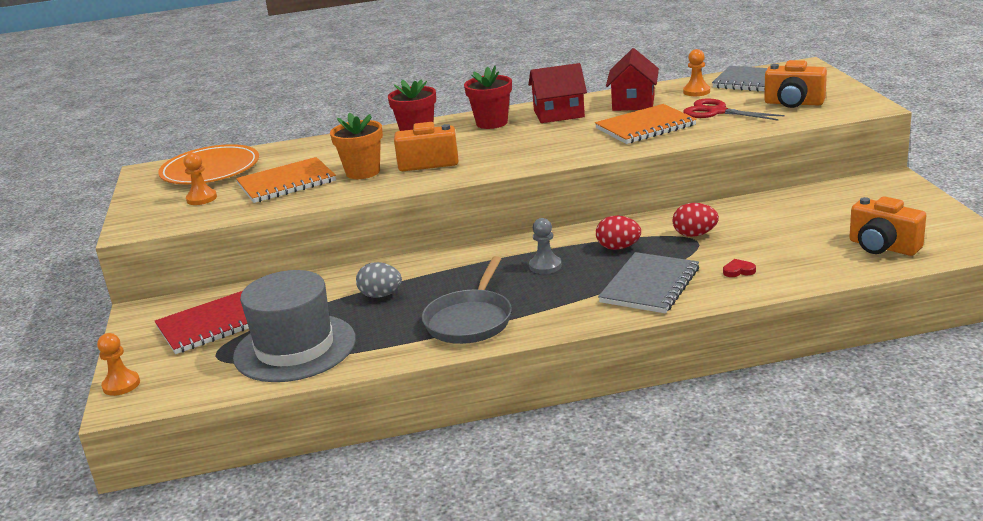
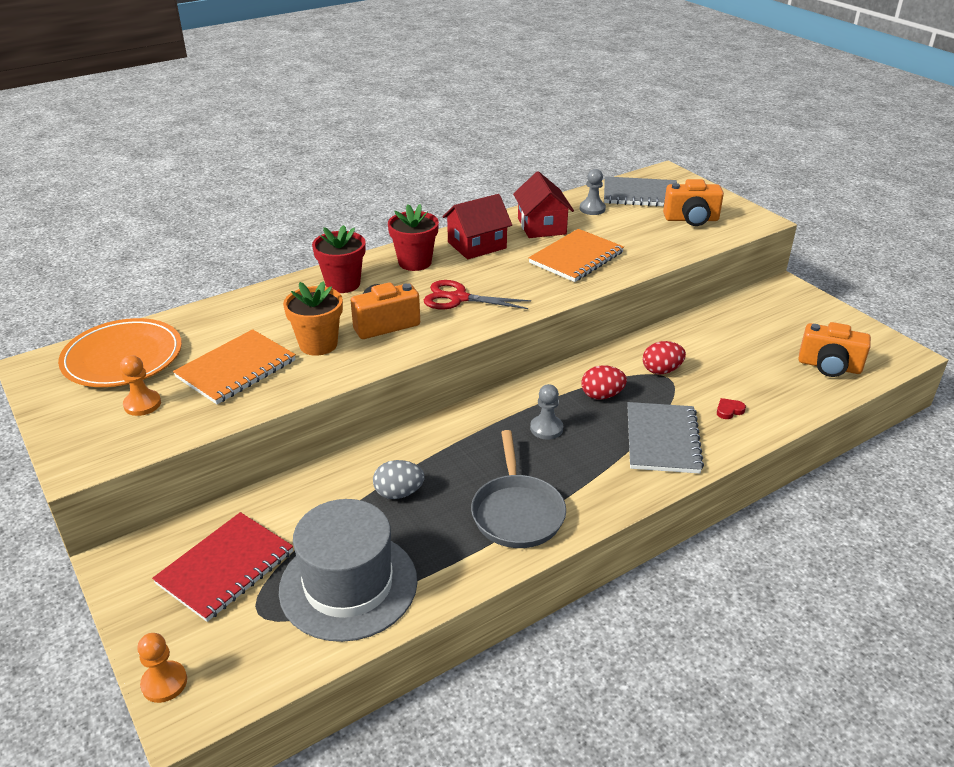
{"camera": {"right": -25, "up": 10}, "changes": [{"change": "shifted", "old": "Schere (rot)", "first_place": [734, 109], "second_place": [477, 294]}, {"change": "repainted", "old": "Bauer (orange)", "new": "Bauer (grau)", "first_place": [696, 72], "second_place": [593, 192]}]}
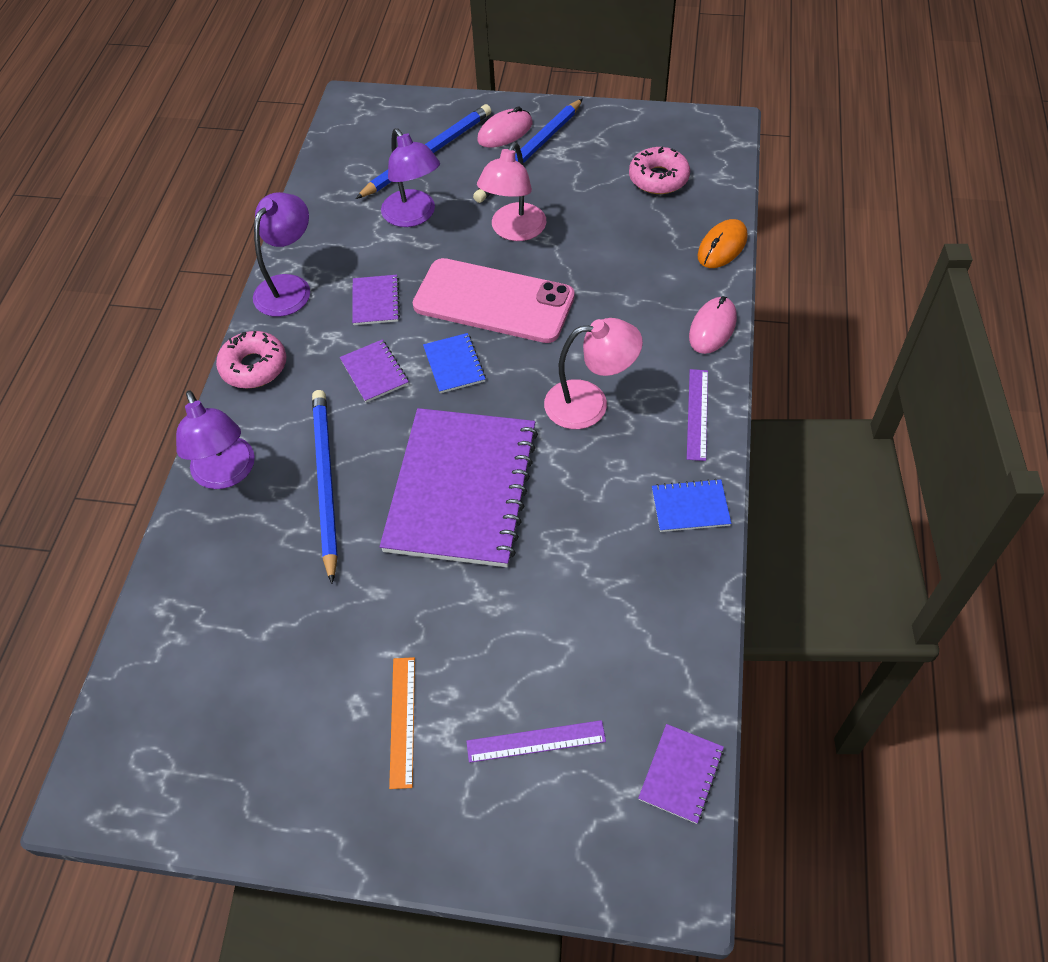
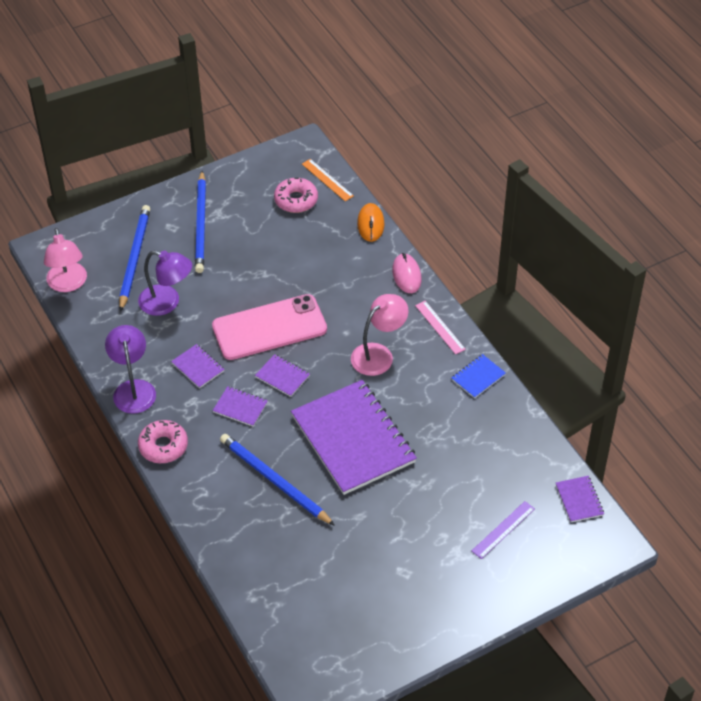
{"camera": {"right": -40, "up": -5}, "changes": [{"change": "gone", "old": "Lampe (lila)", "first_place": [215, 440]}, {"change": "gone", "old": "Computermaus (rosa)", "first_place": [504, 127]}, {"change": "shifted", "old": "Lineal (orange)", "first_place": [402, 723], "second_place": [328, 180]}, {"change": "shifted", "old": "Lampe (rosa)", "first_place": [511, 191], "second_place": [65, 260]}, {"change": "repainted", "old": "Notizbuch (blau)", "new": "Notizbuch (lila)", "first_place": [454, 363], "second_place": [282, 375]}, {"change": "repainted", "old": "Lineal (lila)", "new": "Lineal (rosa)", "first_place": [697, 415], "second_place": [440, 327]}]}
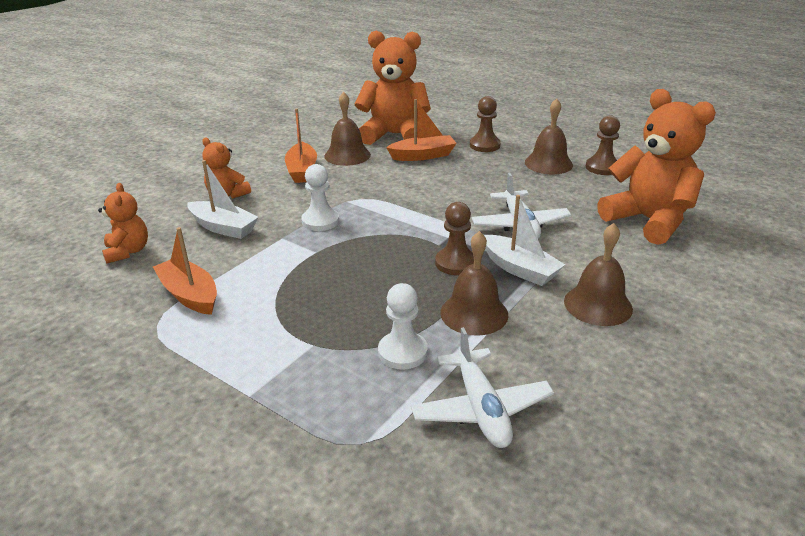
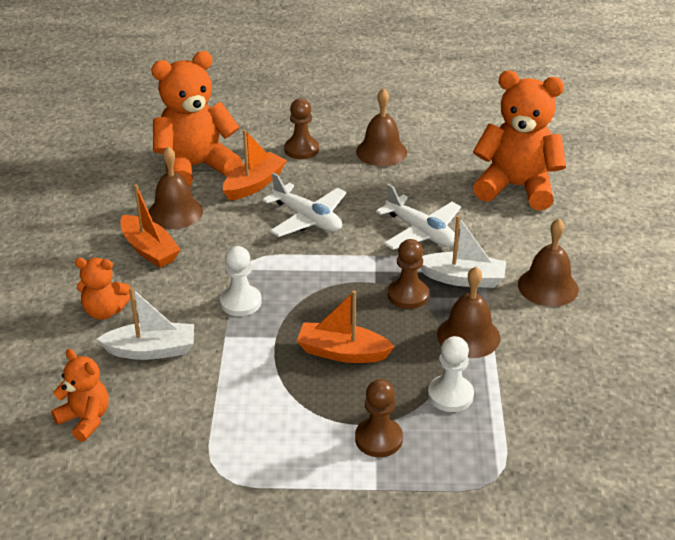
{"camera": {"right": -35, "up": 5}, "changes": [{"change": "shifted", "old": "Boot (orange)", "first_place": [185, 271], "second_place": [345, 326]}, {"change": "shifted", "old": "Flugzeug (weiß)", "first_place": [482, 387], "second_place": [304, 204]}, {"change": "shifted", "old": "Bauer (braun)", "first_place": [603, 145], "second_place": [379, 418]}]}
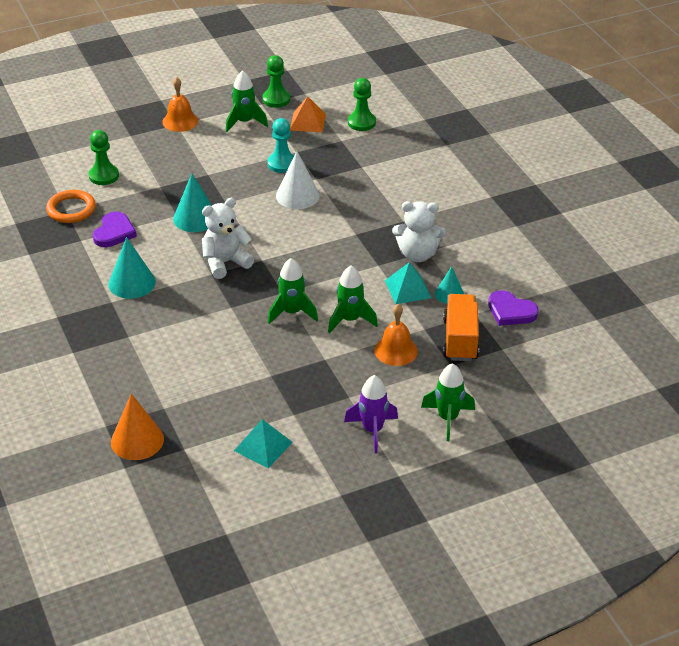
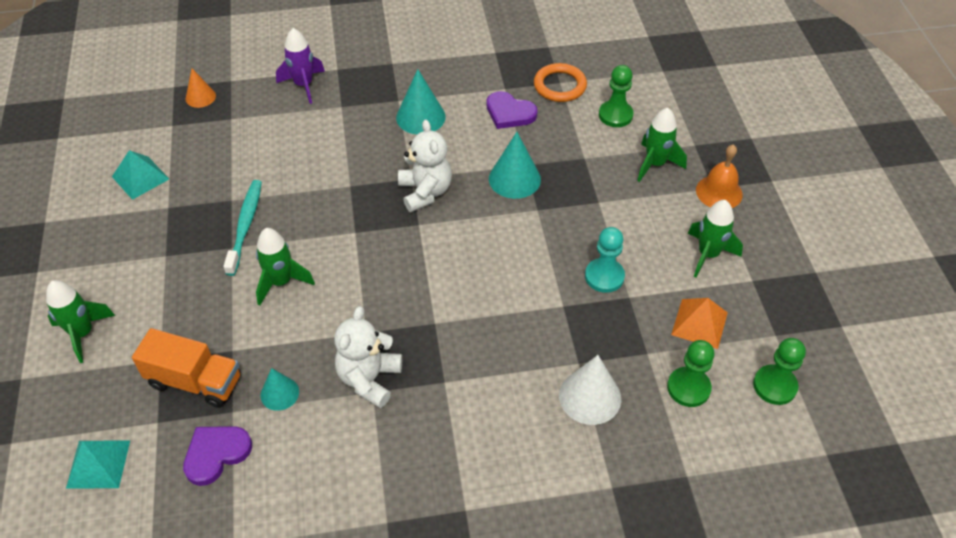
{"camera": {"right": 105, "up": 10}, "changes": [{"change": "gone", "old": "Glocke (orange)", "first_place": [396, 335]}, {"change": "new", "new": "Zahnbürste (türkis)", "second_place": [242, 228]}, {"change": "shifted", "old": "Bauer (grün)", "first_place": [276, 81], "second_place": [779, 371]}, {"change": "shifted", "old": "Rakete (grün)", "first_place": [293, 291], "second_place": [662, 145]}, {"change": "shifted", "old": "Kegel (weiß)", "first_place": [298, 180], "second_place": [590, 390]}, {"change": "shifted", "old": "Rakete (lila)", "first_place": [371, 414], "second_place": [300, 66]}, {"change": "shifted", "old": "Pyramide (türkis)", "first_place": [408, 283], "second_place": [98, 464]}, {"change": "scaled", "old": "Kegel (orange)", "first_place": [137, 427], "second_place": [200, 88], "factor": 0.62}]}
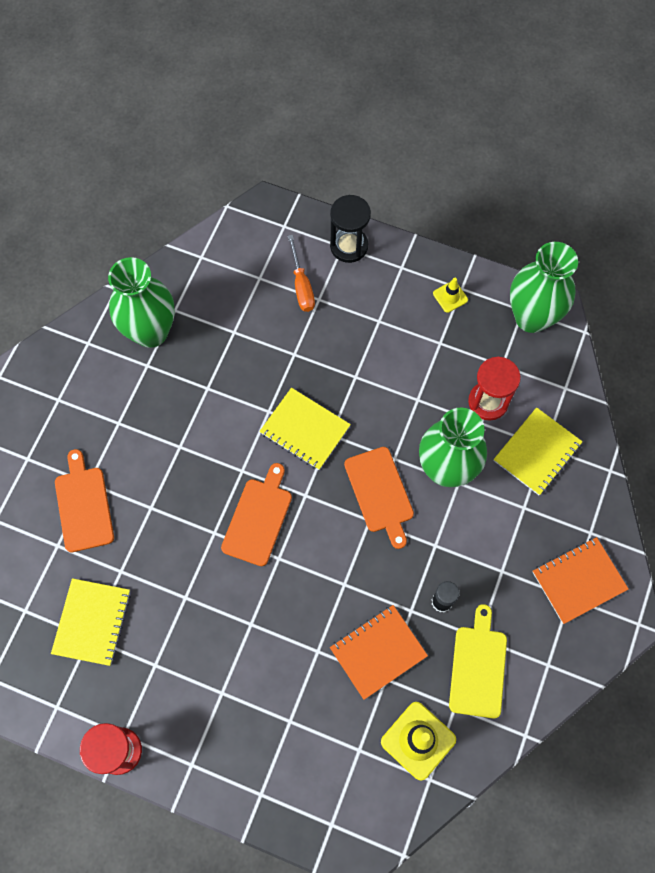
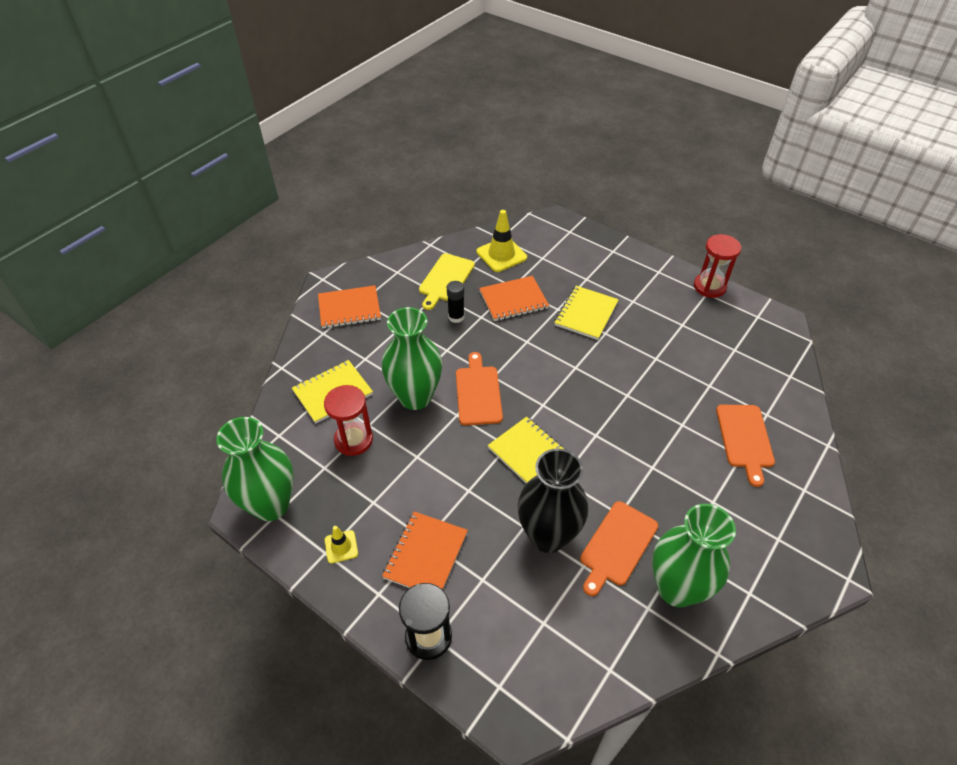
{"camera": {"right": -165, "up": -20}, "changes": [{"change": "gone", "old": "Schraubenzieher (orange)", "first_place": [301, 273]}, {"change": "new", "new": "Notizbuch (orange)", "second_place": [425, 550]}, {"change": "new", "new": "Vase (schwarz)", "second_place": [552, 501]}, {"change": "shifted", "old": "Notizbuch (gelb)", "first_place": [91, 622], "second_place": [586, 313]}, {"change": "shifted", "old": "Schneidebrett (orange)", "first_place": [256, 514], "second_place": [619, 548]}]}
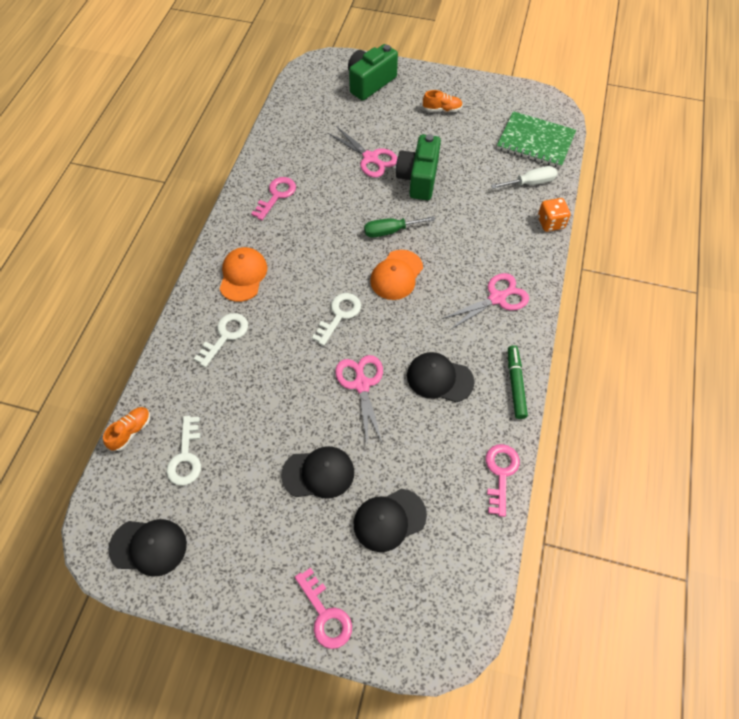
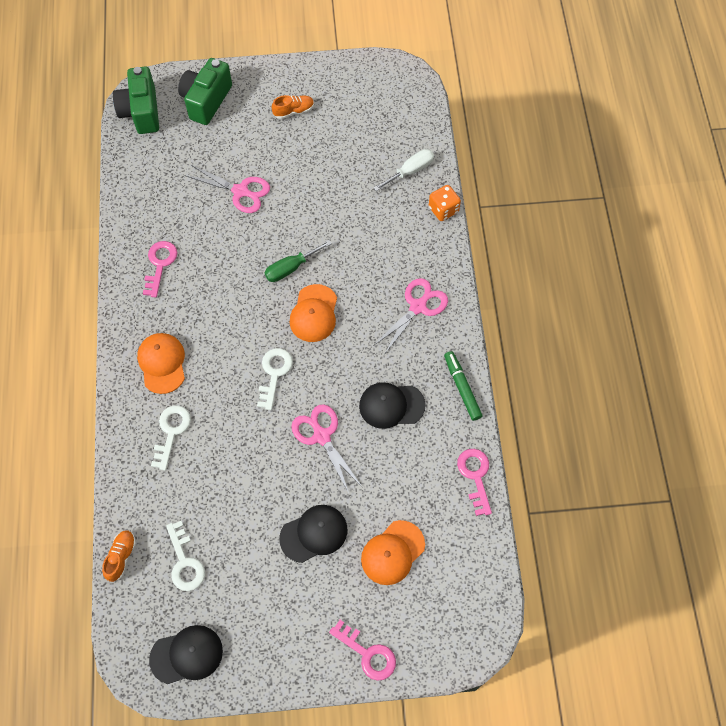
{"camera": {"right": -20, "up": 5}, "changes": [{"change": "gone", "old": "Notizbuch (grün)", "first_place": [536, 139]}, {"change": "shifted", "old": "Kamera (grün)", "first_place": [418, 167], "second_place": [136, 100]}, {"change": "repainted", "old": "Kappe (schwarz)", "new": "Kappe (orange)", "first_place": [390, 520], "second_place": [393, 552]}]}
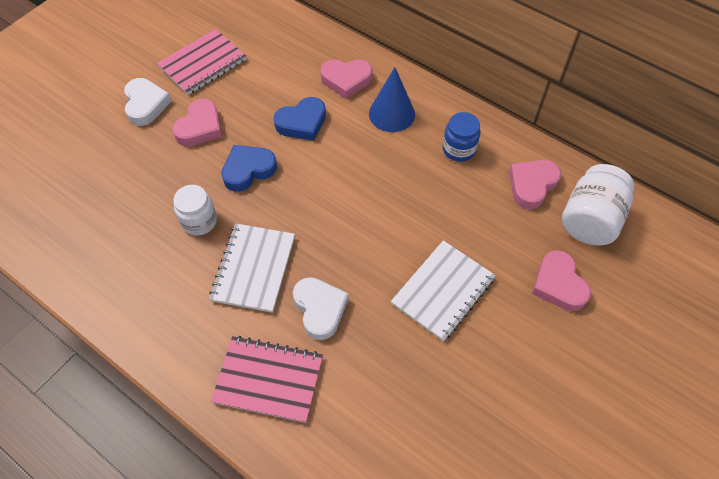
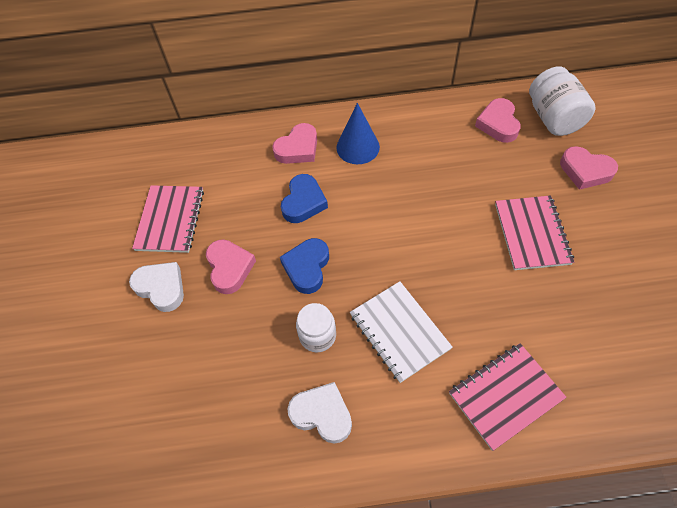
{"camera": {"right": -40, "up": 0}, "changes": [{"change": "gone", "old": "Einmachglas (blau)", "first_place": [461, 137]}, {"change": "shifted", "old": "Herz (weiß)", "first_place": [321, 308], "second_place": [319, 413]}, {"change": "repainted", "old": "Notizbuch (weiß)", "new": "Notizbuch (rosa)", "first_place": [443, 291], "second_place": [534, 232]}]}
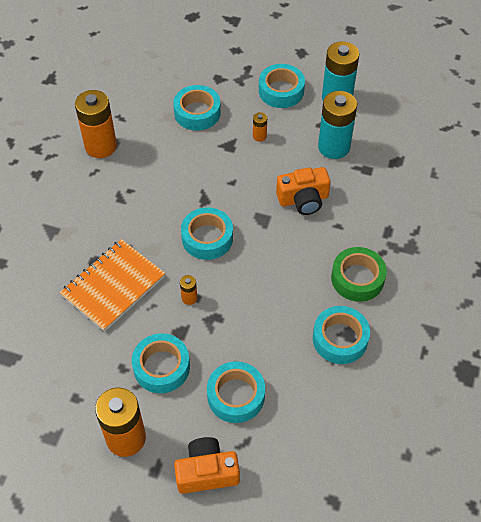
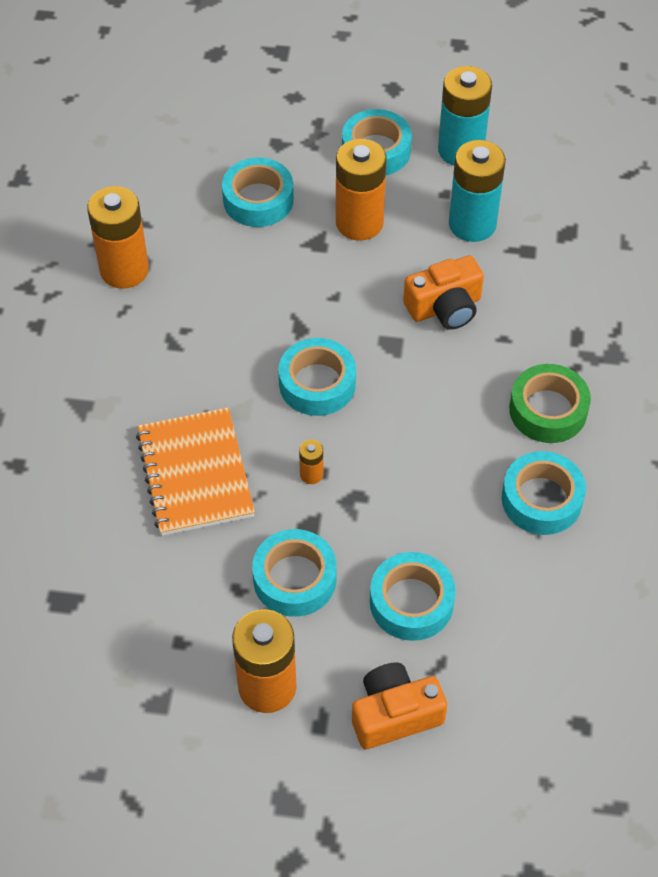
{"camera": {"right": -10, "up": 0}, "changes": [{"change": "rotated", "old": "Notizbuch (orange)", "first_place": [112, 285], "second_place": [195, 472], "degrees": -45}, {"change": "scaled", "old": "Batterie (orange)", "first_place": [260, 127], "second_place": [361, 190], "factor": 2.27}]}
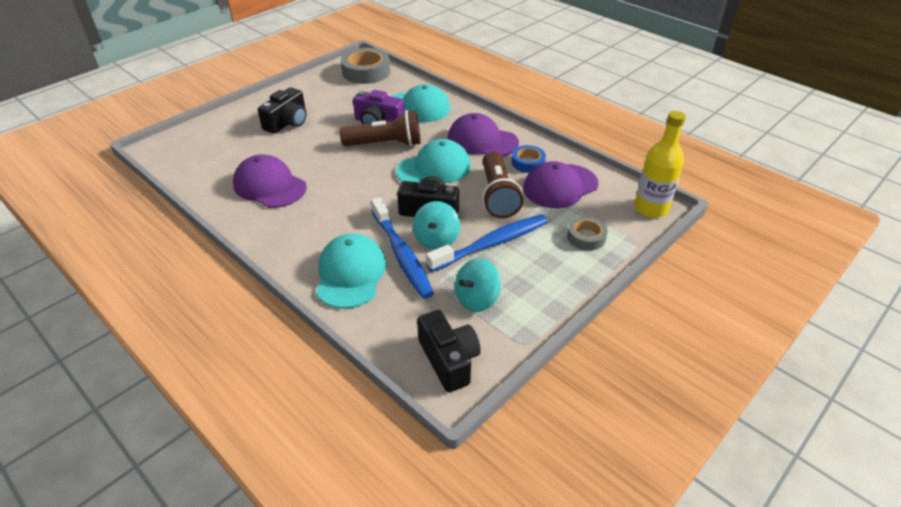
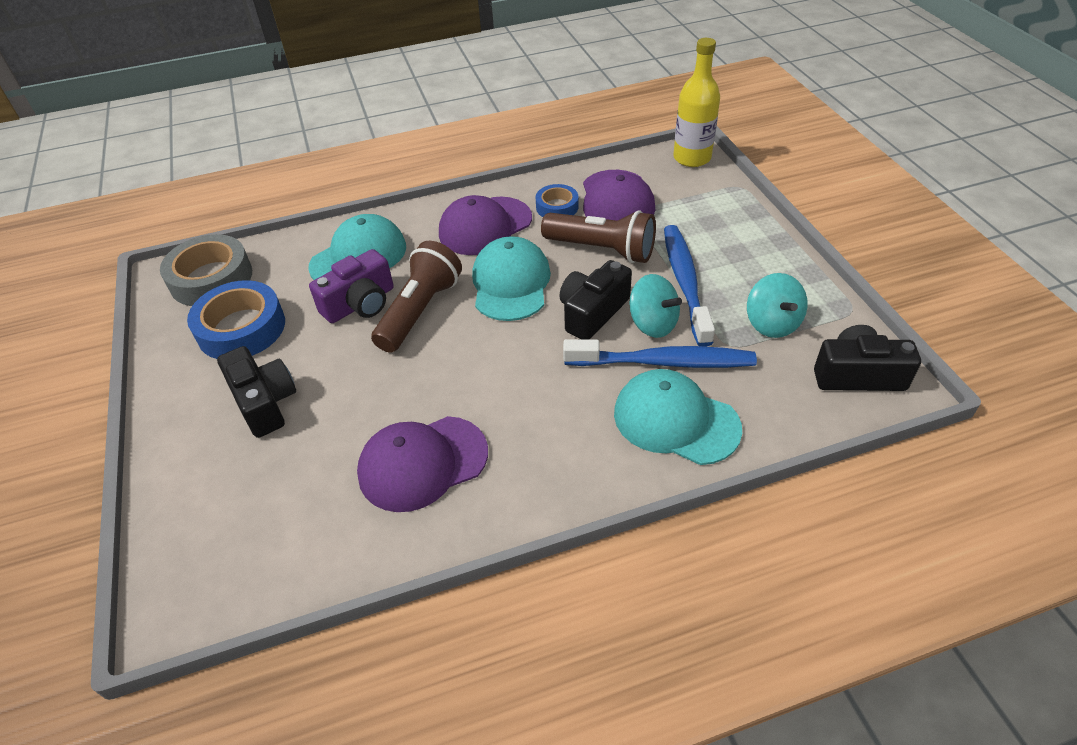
{"camera": {"right": -60, "up": 5}, "changes": [{"change": "gone", "old": "Klebeband (grau)", "first_place": [587, 234]}, {"change": "new", "new": "Klebeband (blau)", "second_place": [236, 319]}]}
